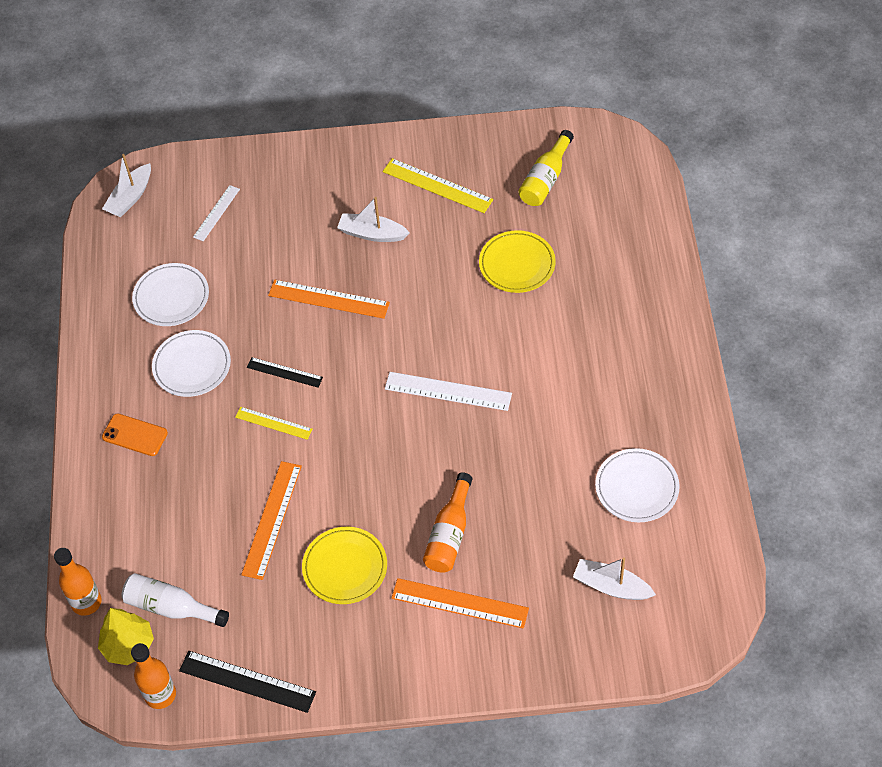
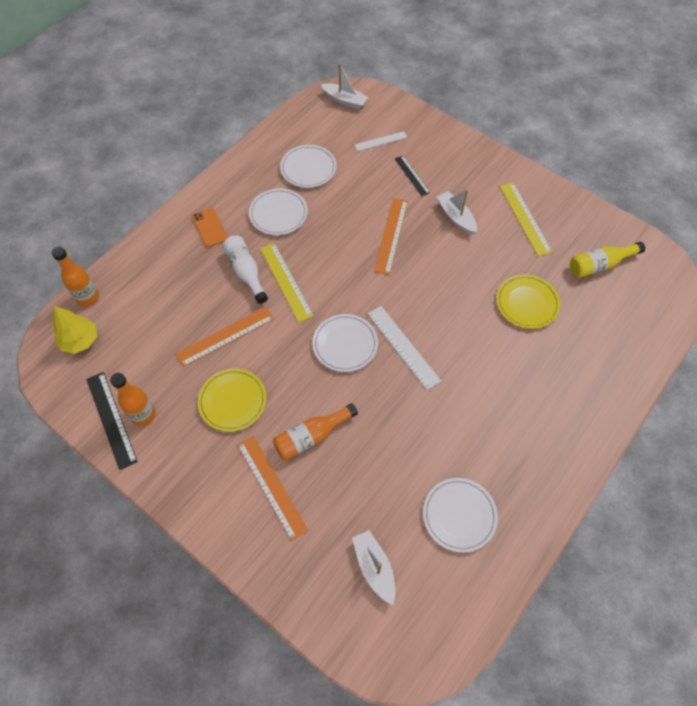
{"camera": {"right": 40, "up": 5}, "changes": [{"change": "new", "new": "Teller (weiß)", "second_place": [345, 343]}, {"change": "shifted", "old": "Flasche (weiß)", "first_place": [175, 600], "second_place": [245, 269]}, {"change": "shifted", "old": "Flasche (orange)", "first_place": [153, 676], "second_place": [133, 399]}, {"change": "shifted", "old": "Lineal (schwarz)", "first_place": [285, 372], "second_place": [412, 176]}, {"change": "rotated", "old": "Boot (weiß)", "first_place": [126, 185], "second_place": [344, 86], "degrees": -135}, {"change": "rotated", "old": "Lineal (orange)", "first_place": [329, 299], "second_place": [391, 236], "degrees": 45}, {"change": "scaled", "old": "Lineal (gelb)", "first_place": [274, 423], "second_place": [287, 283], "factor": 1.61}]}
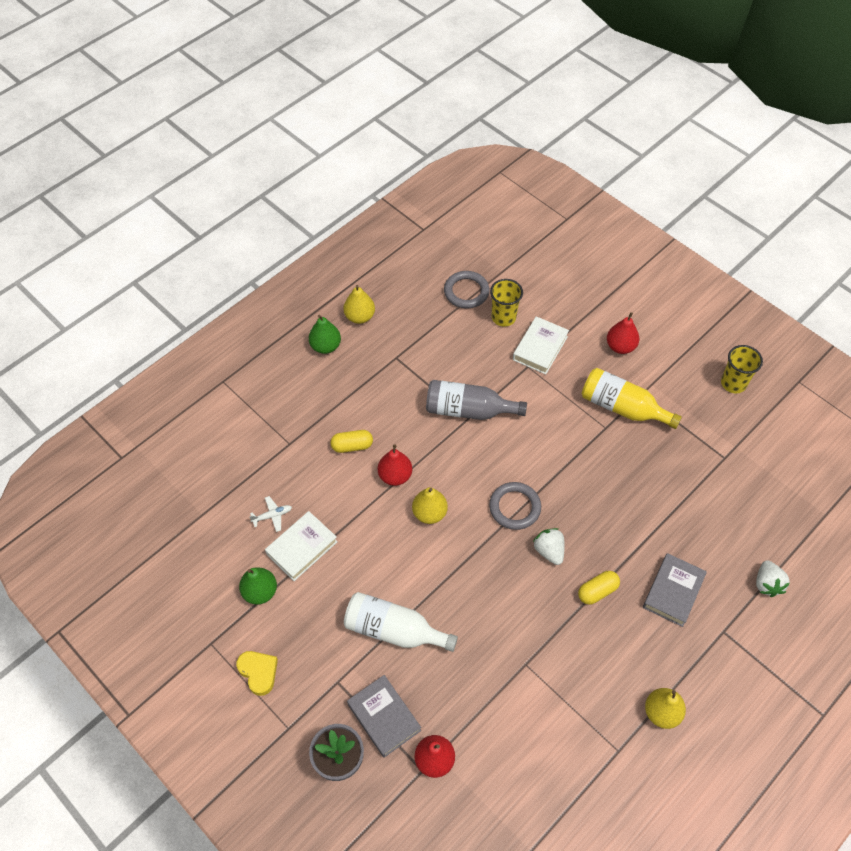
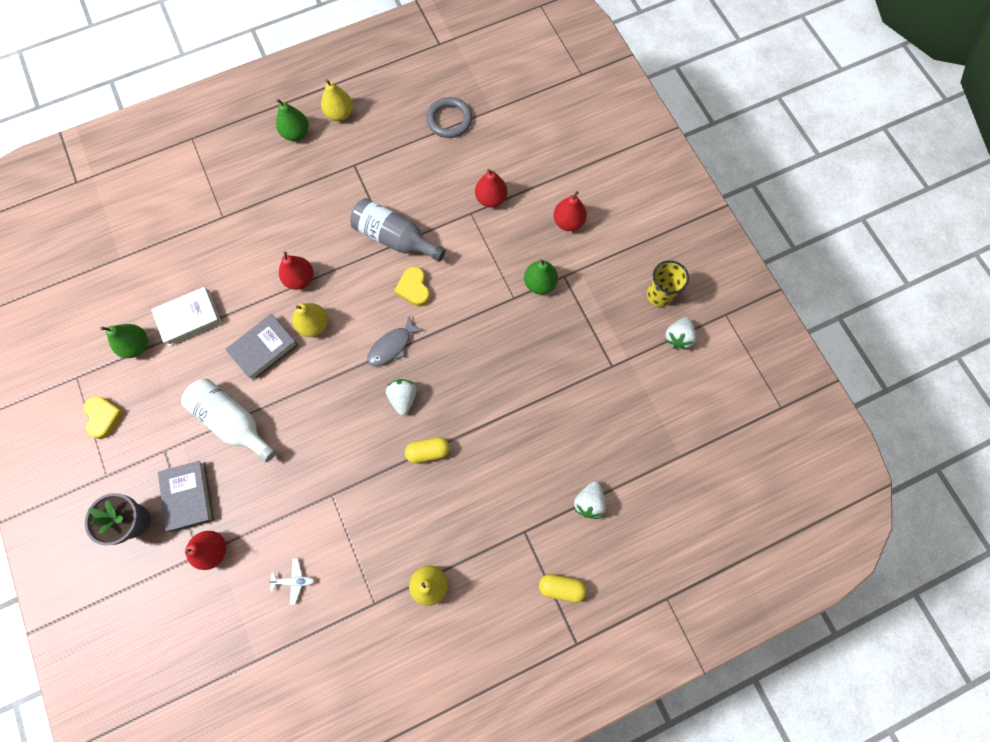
{"camera": {"right": 20, "up": 15}, "changes": [{"change": "gone", "old": "Becher (gelb)", "first_place": [506, 303]}, {"change": "new", "new": "Herz (gelb)", "second_place": [412, 287]}, {"change": "new", "new": "Erdbeere (weiß)", "second_place": [680, 333]}, {"change": "shifted", "old": "Flugzeug (weiß)", "first_place": [270, 514], "second_place": [290, 582]}, {"change": "shifted", "old": "Kapsel (gelb)", "first_place": [352, 441], "second_place": [563, 588]}, {"change": "shifted", "old": "Buch (grau)", "first_place": [675, 590], "second_place": [261, 347]}, {"change": "swapped", "old": "Ring (grau)", "new": "Fisch (grau)", "first_place": [515, 506], "second_place": [395, 341]}, {"change": "swapped", "old": "Buch (weiß)", "new": "Birne (rot)", "first_place": [541, 345], "second_place": [491, 188]}, {"change": "swapped", "old": "Flasche (gelb)", "new": "Birne (grün)", "first_place": [632, 398], "second_place": [541, 276]}]}
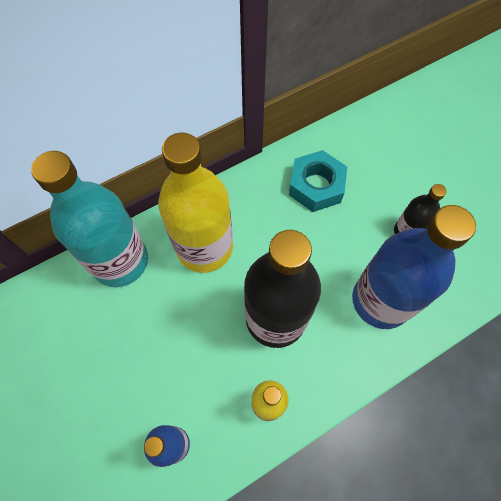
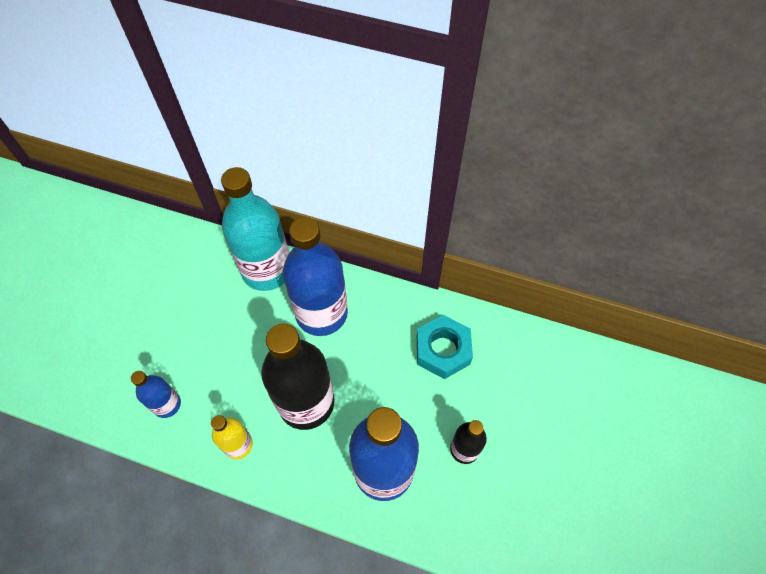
{"camera": {"right": 50, "up": -5}, "changes": [{"change": "repainted", "old": "Flasche (gelb)", "new": "Flasche (blau)", "first_place": [195, 203], "second_place": [315, 276]}]}
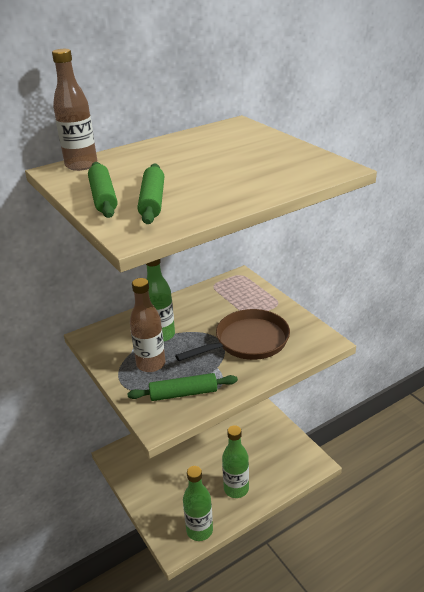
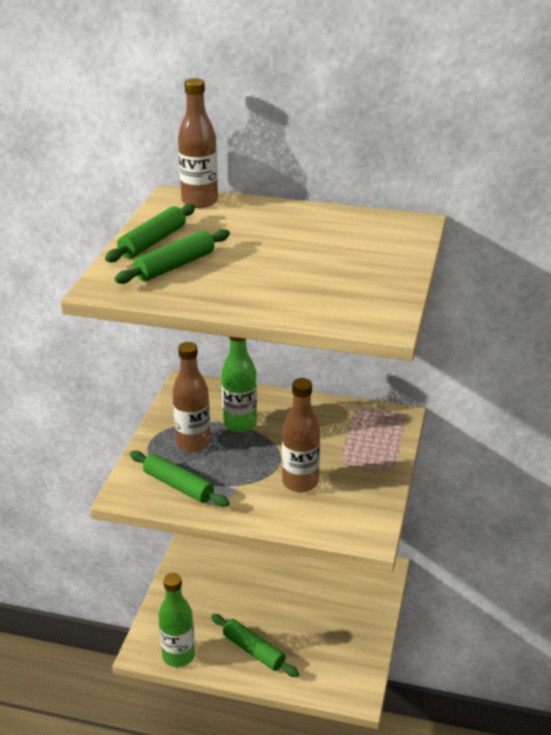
{"camera": {"right": 45, "up": 0}, "changes": [{"change": "swapped", "old": "Pfanne (braun)", "new": "Flasche (braun)", "first_place": [232, 335], "second_place": [301, 435]}, {"change": "swapped", "old": "Flasche (grün)", "new": "Nudelholz (grün)", "first_place": [235, 461], "second_place": [255, 645]}]}
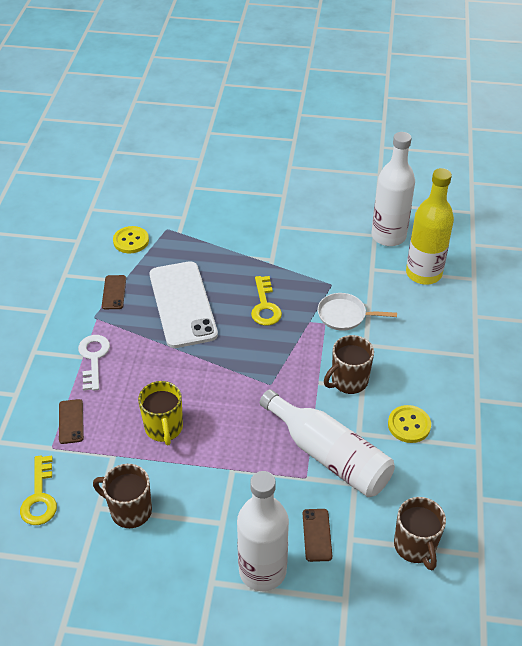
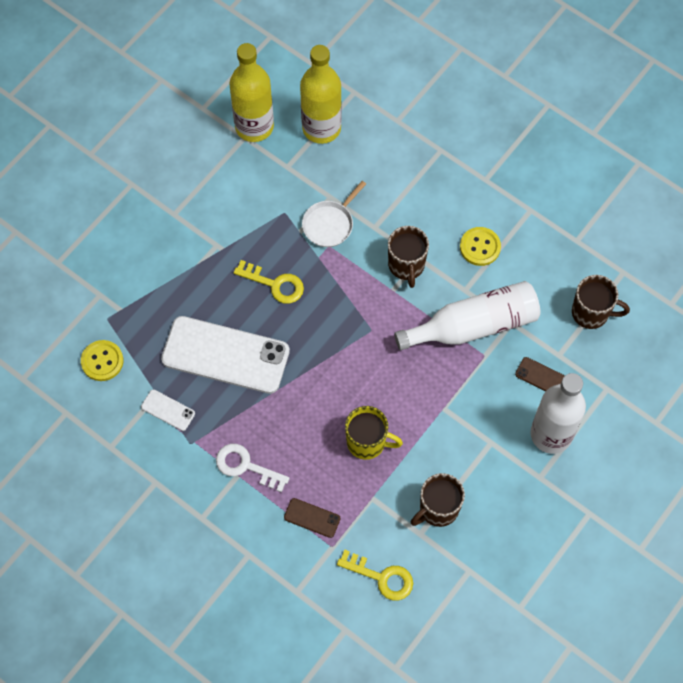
{"camera": {"right": -60, "up": 20}, "changes": [{"change": "repainted", "old": "Handy (braun)", "new": "Handy (weiß)", "first_place": [114, 292], "second_place": [168, 410]}, {"change": "repainted", "old": "Flasche (weiß)", "new": "Flasche (gelb)", "first_place": [393, 189], "second_place": [251, 92]}]}
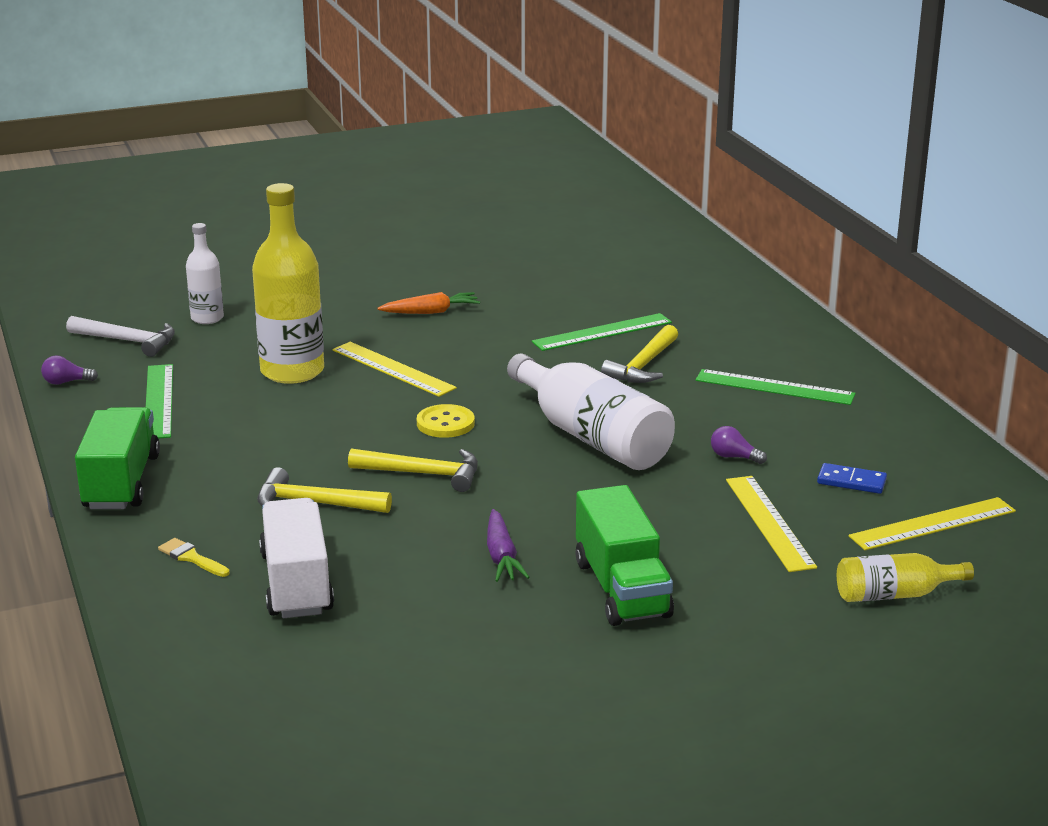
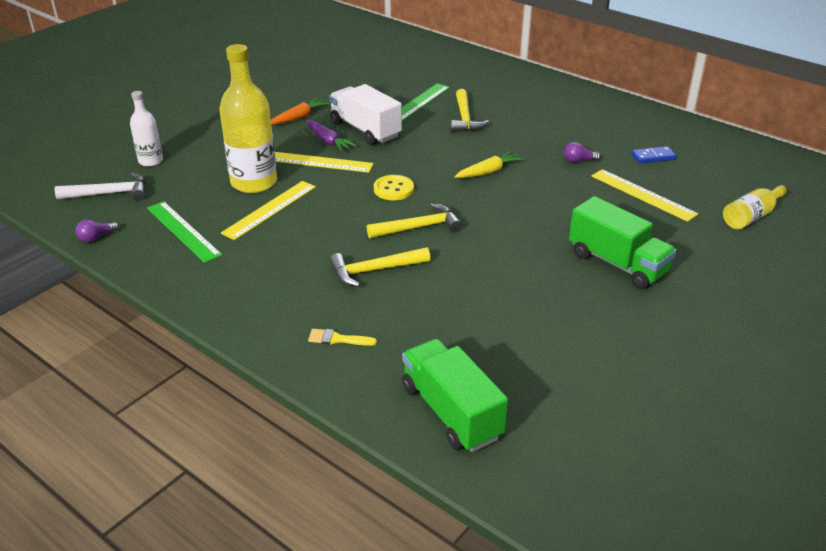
{"camera": {"right": -30, "up": 10}, "changes": [{"change": "gone", "old": "Lineal (grün)", "first_place": [776, 387]}, {"change": "shifted", "old": "Lastwagen (grün)", "first_place": [117, 458], "second_place": [455, 395]}, {"change": "shifted", "old": "Lastwagen (weiß)", "first_place": [296, 558], "second_place": [365, 114]}, {"change": "shifted", "old": "Karotte (lila)", "first_place": [508, 545], "second_place": [331, 136]}, {"change": "shifted", "old": "Lineal (gelb)", "first_place": [932, 523], "second_place": [268, 210]}, {"change": "swapped", "old": "Flasche (weiß)", "new": "Karotte (gelb)", "first_place": [591, 412], "second_place": [489, 164]}]}
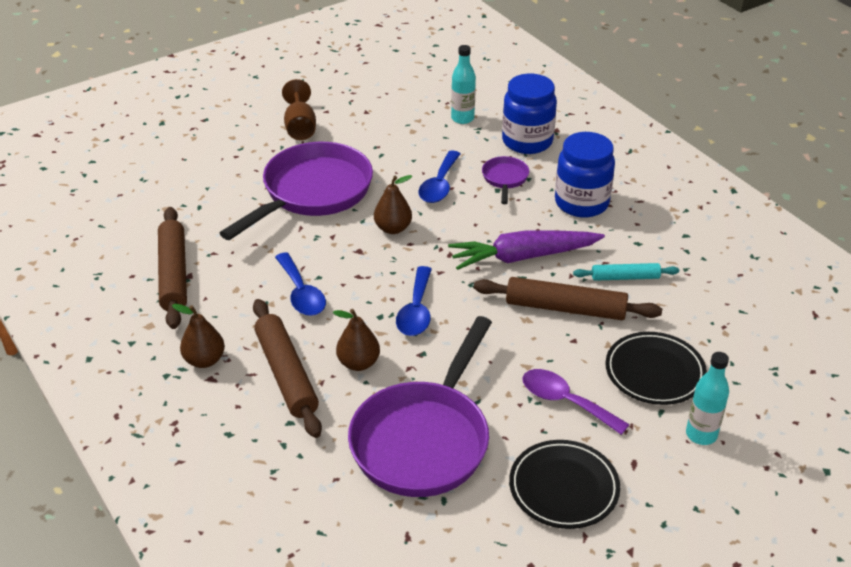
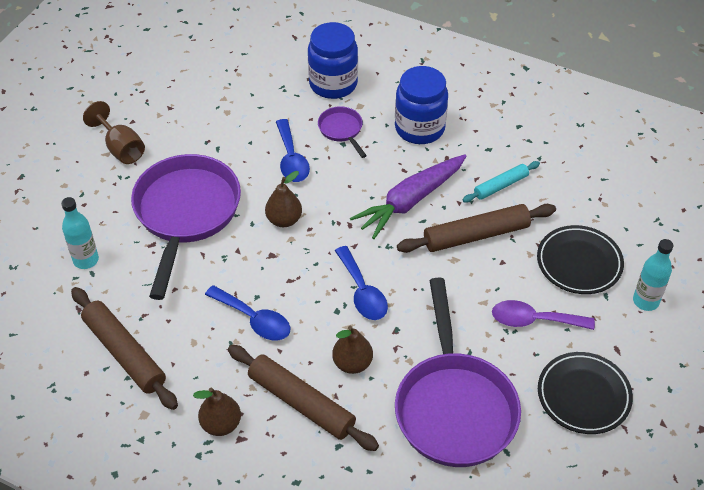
{"camera": {"right": -30, "up": 10}, "changes": [{"change": "shifted", "old": "Flasche (türkis)", "first_place": [463, 84], "second_place": [80, 233]}]}
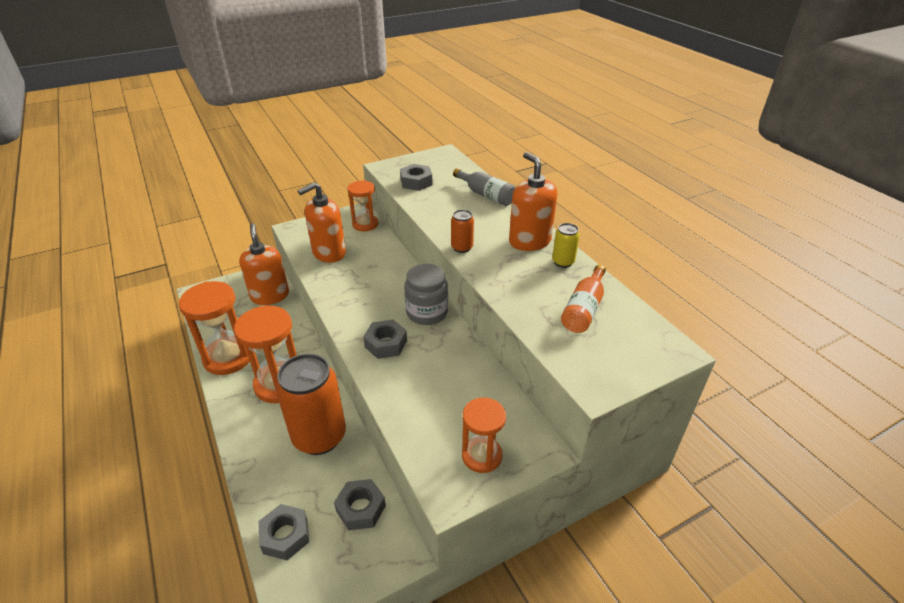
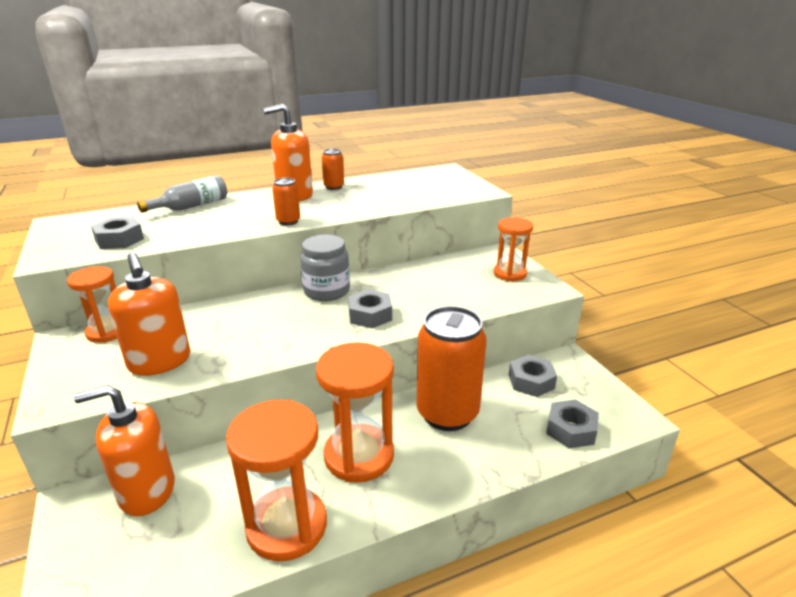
{"camera": {"right": -85, "up": -10}, "changes": [{"change": "gone", "old": "Flasche (orange)", "first_place": [583, 299]}, {"change": "repainted", "old": "Dose (gelb)", "new": "Dose (orange)", "first_place": [566, 245], "second_place": [333, 169]}]}
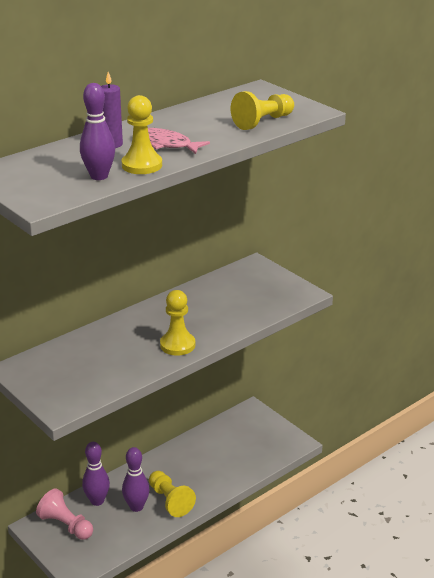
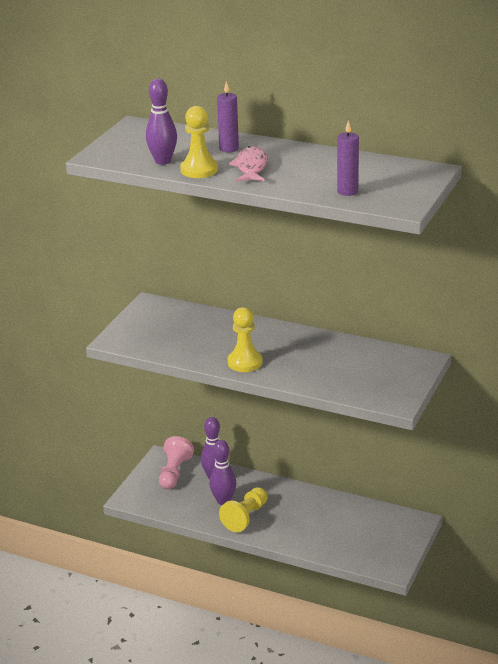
{"camera": {"right": 65, "up": 0}, "changes": [{"change": "swapped", "old": "Bauer (gelb)", "new": "Kerze (lila)", "first_place": [262, 110], "second_place": [348, 158]}]}
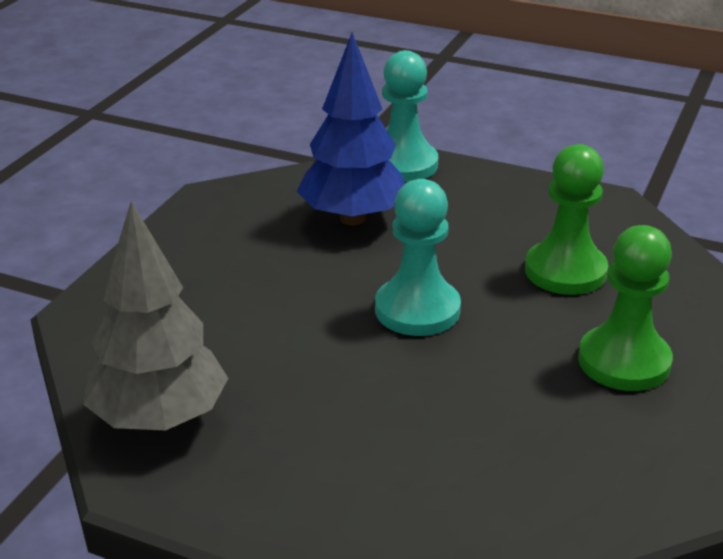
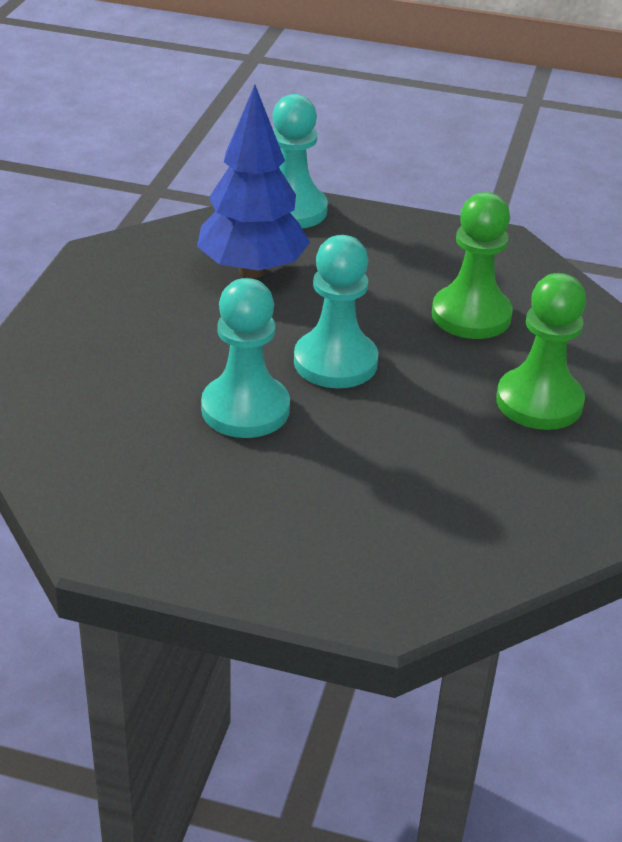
{"camera": {"right": -10, "up": 5}, "changes": [{"change": "gone", "old": "Baum (grau)", "first_place": [155, 316]}, {"change": "new", "new": "Bauer (türkis)", "second_place": [245, 358]}]}
